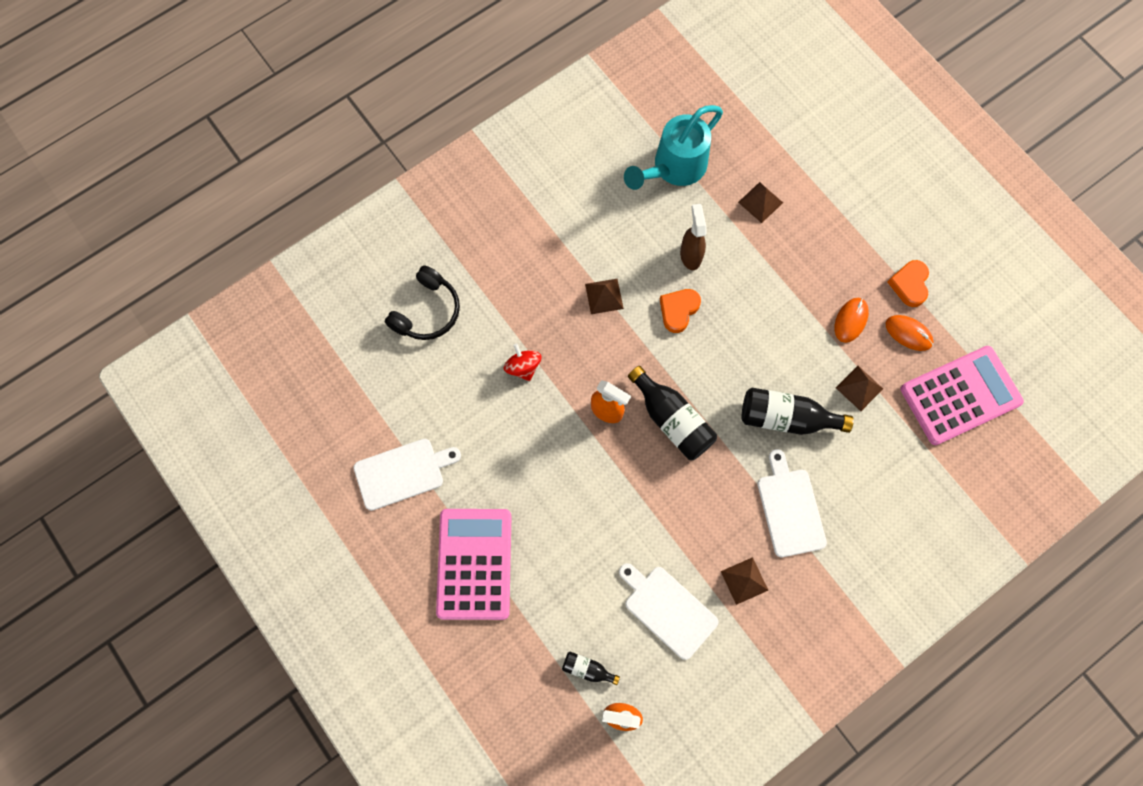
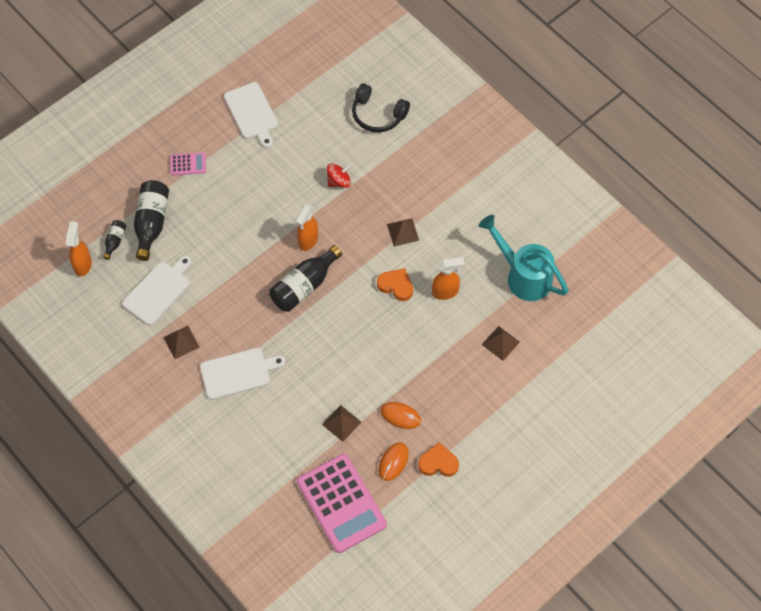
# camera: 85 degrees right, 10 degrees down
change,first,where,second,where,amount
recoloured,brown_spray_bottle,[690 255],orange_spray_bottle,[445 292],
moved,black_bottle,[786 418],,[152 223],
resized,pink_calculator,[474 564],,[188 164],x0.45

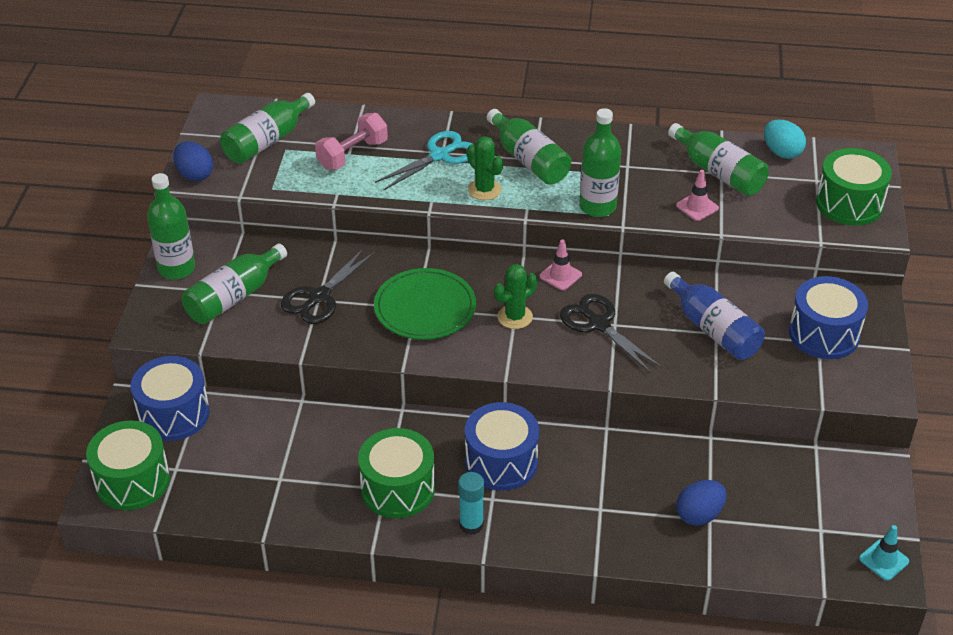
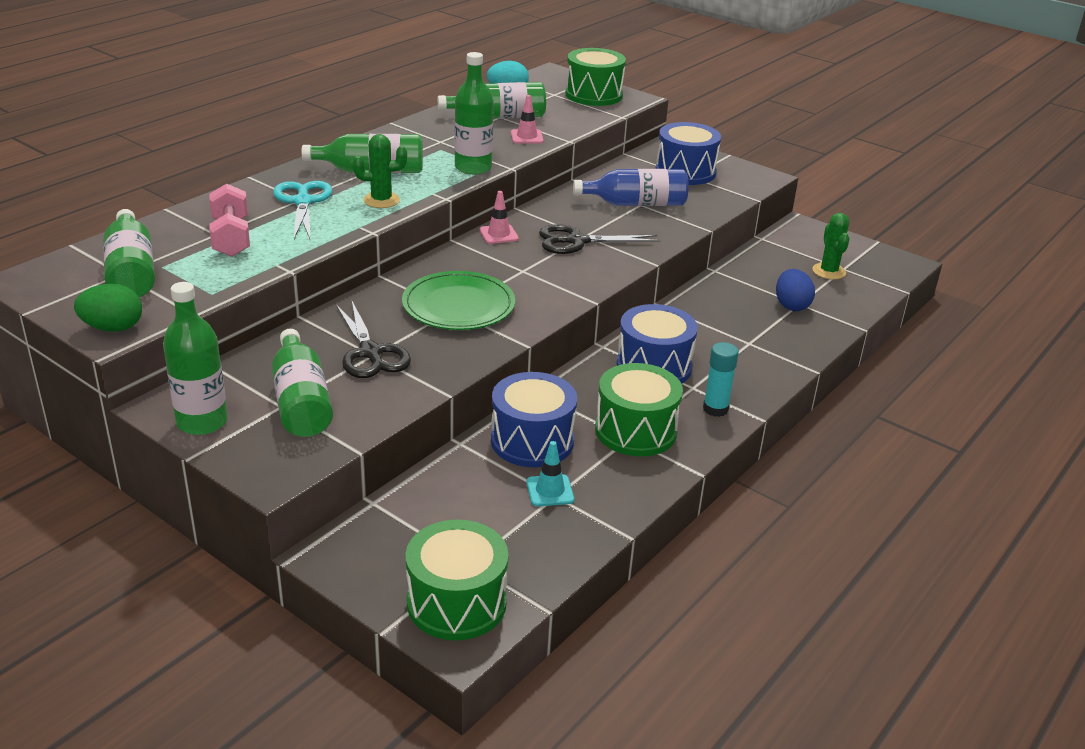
# camera: 60 degrees left, 10 degrees down
change,first,where,second,where,amount
recoloured,blue_egg,[195 175],green_egg,[113 328],
moved,green_cactus,[515 317],,[829 271],
moved,blue_drum,[174 414],,[532 441],
moved,turquoise_traffic_cone,[883 560],,[550 491],

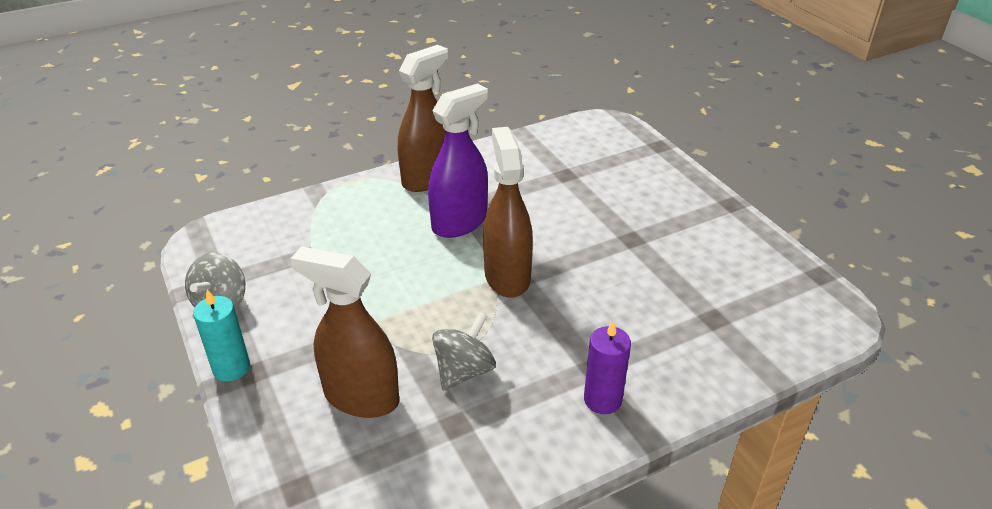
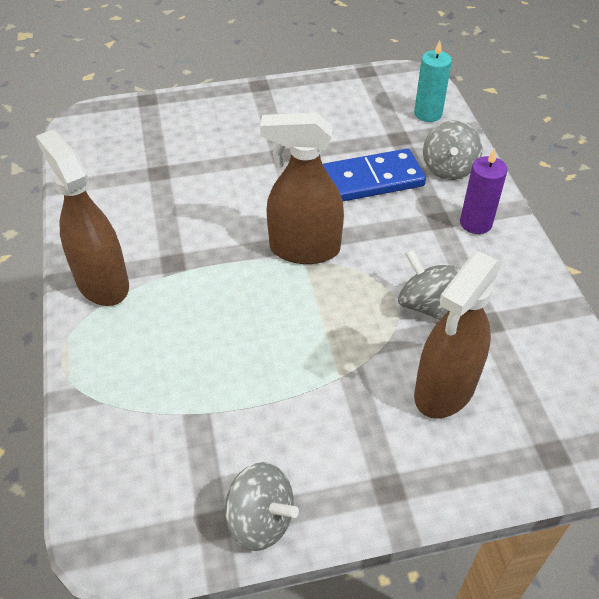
# camera: 75 degrees left, 10 degrees up
change,first,where,second,where,amount
removed,purple_spray_bottle,[460 223],,,
moved,turquoise_candle,[231 368],,[428 114],
added,,,grey_spinning_top,[448 168],
added,,,blue_domino,[370 180],

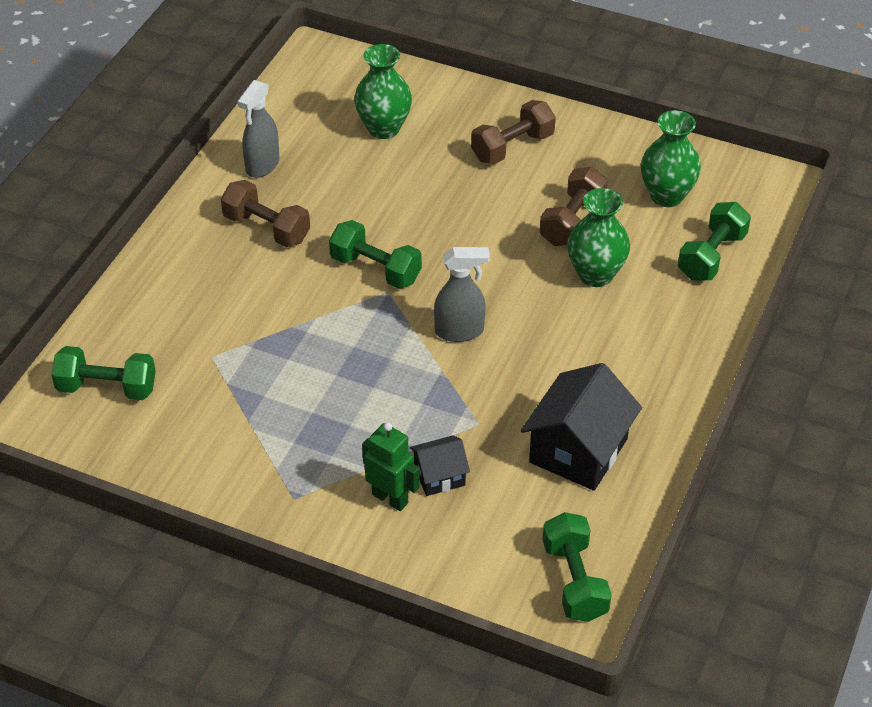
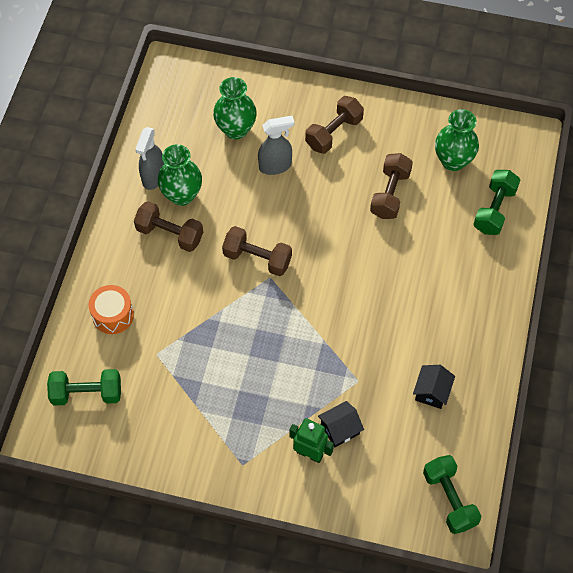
# camera: 10 degrees left, 15 degrees up
change,first,where,second,where,amount
moved,green_vase,[595 275],,[182 195],
recoloured,green_dumbbell,[375 269],brown_dumbbell,[257 258],
moved,grey_spray_bottle,[460 331],,[275 166],
resized,black_house,[578 450],,[432 392],x0.54
added,,,orange_drum,[113 315],

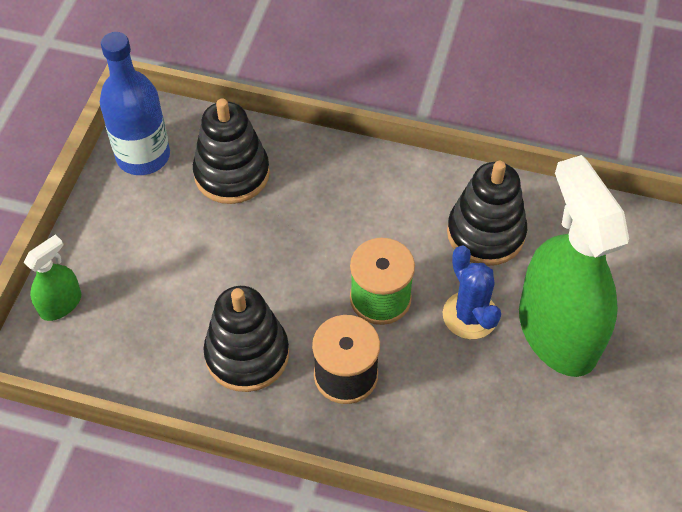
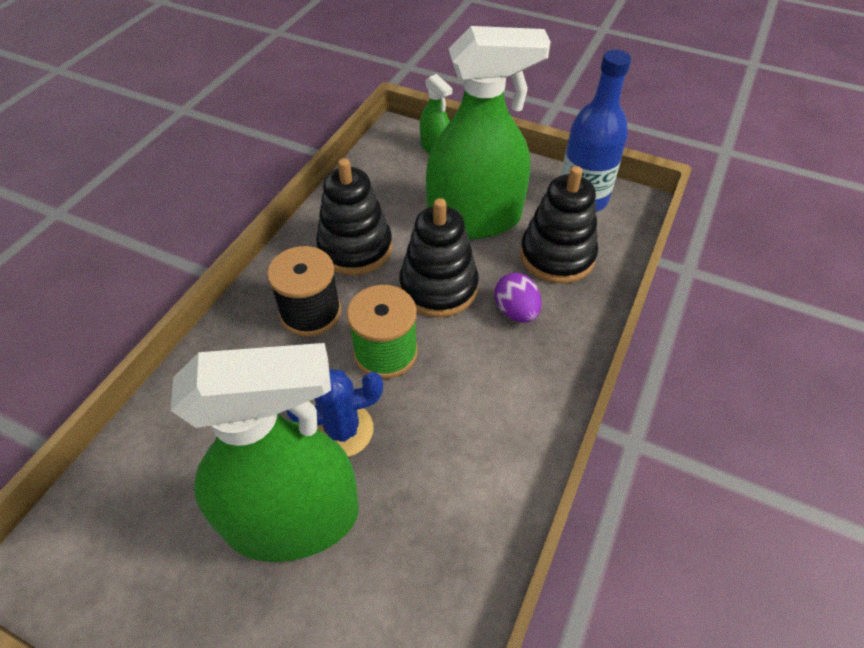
# camera: 100 degrees right, 5 degrees down
change,first,where,second,where,amount
moved,black_stacking_toy,[485 233],,[438 287],
added,,,green_spray_bottle,[474 219],
added,,,purple_egg,[516 311],

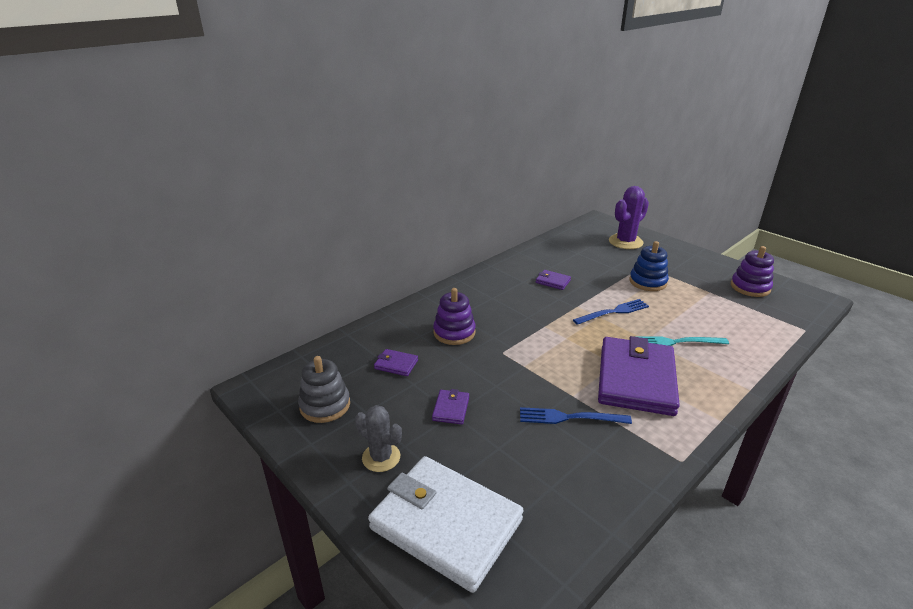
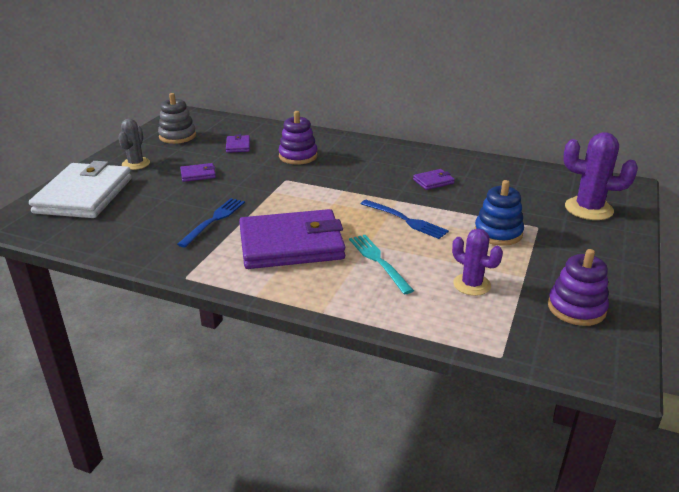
# camera: 65 degrees right, 0 degrees up
change,first,where,second,where,amount
turned,purple_wallet,[553 281],,[433 181],60 degrees clockwise
turned,blue_fork,[568 417],,[214 220],45 degrees clockwise
added,,,purple_cactus,[472 285],

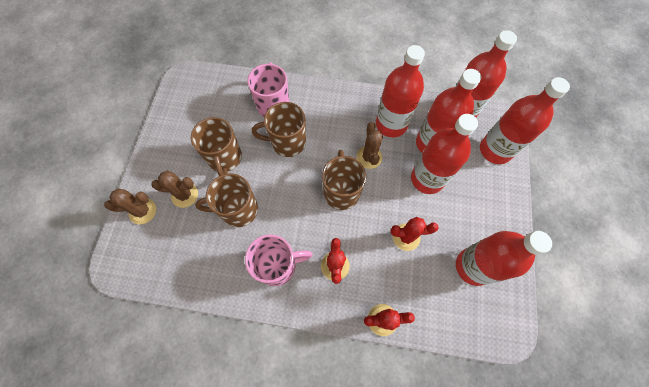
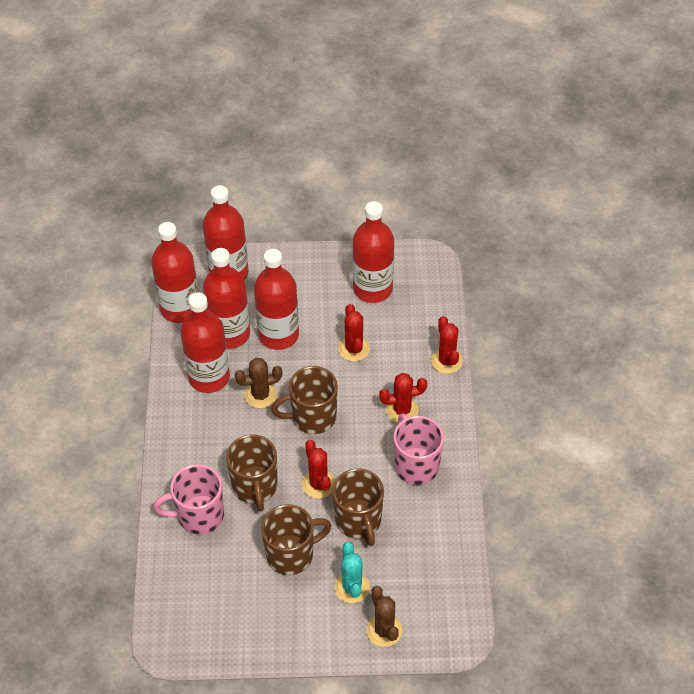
# camera: 100 degrees left, 15 degrees down
change,first,where,second,where,amount
recoloured,brown_cactus,[185 195],turquoise_cactus,[352 587],
added,,,red_cactus,[318 484],

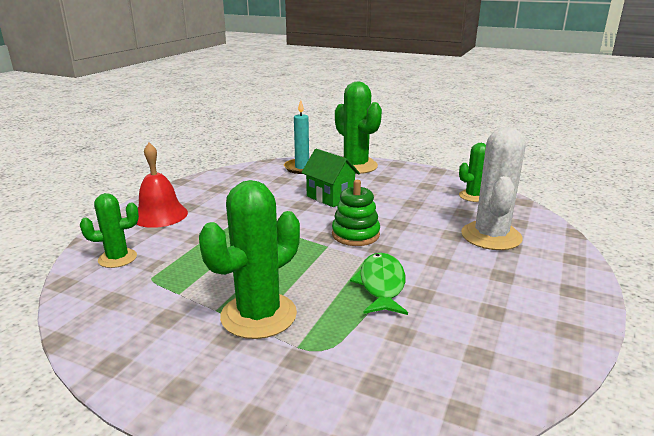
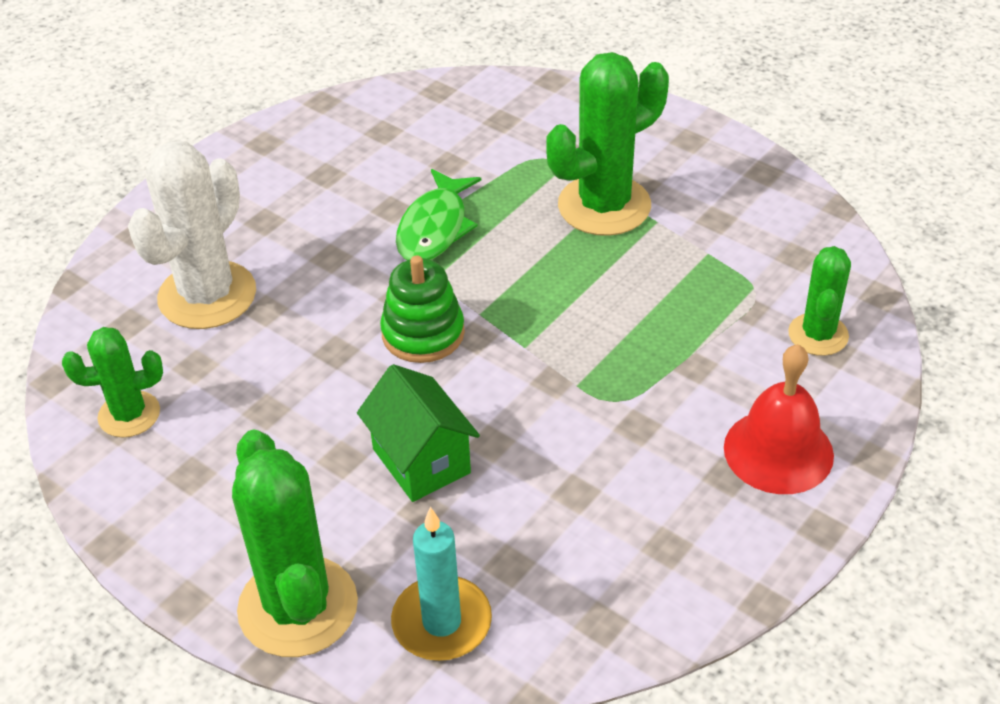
# camera: 165 degrees left, 20 degrees up
change,first,where,second,where,amount
turned,green_cactus,[117 258],,[818 335],75 degrees counterclockwise

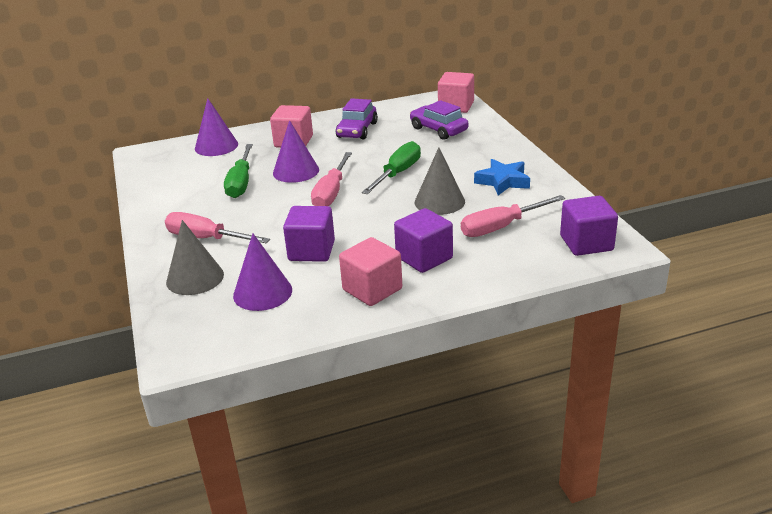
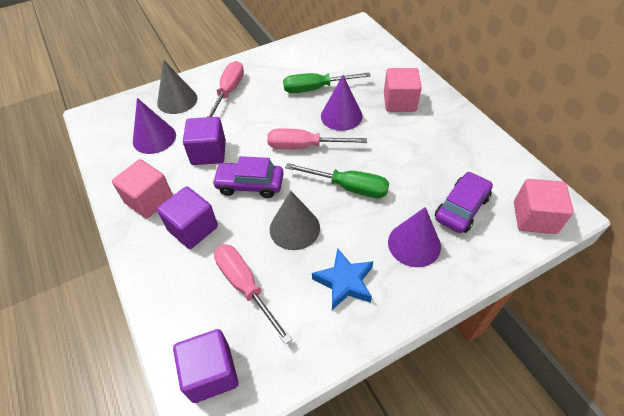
# camera: 80 degrees right, 20 degrees up
change,first,where,second,where,amount
moved,purple_cone,[216 146],,[414 244],
moved,purple_car,[357 130],,[250 185],

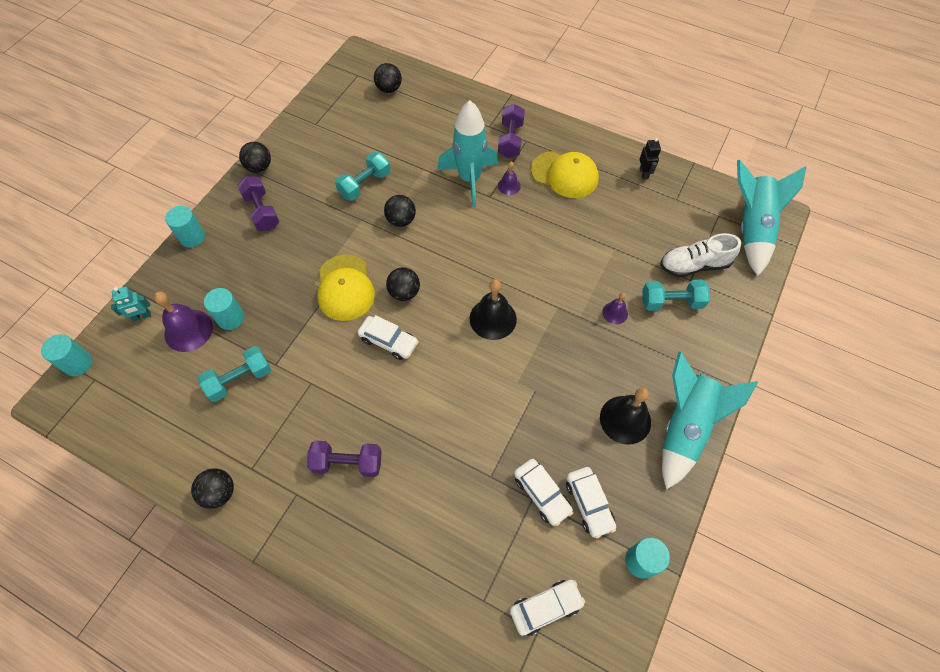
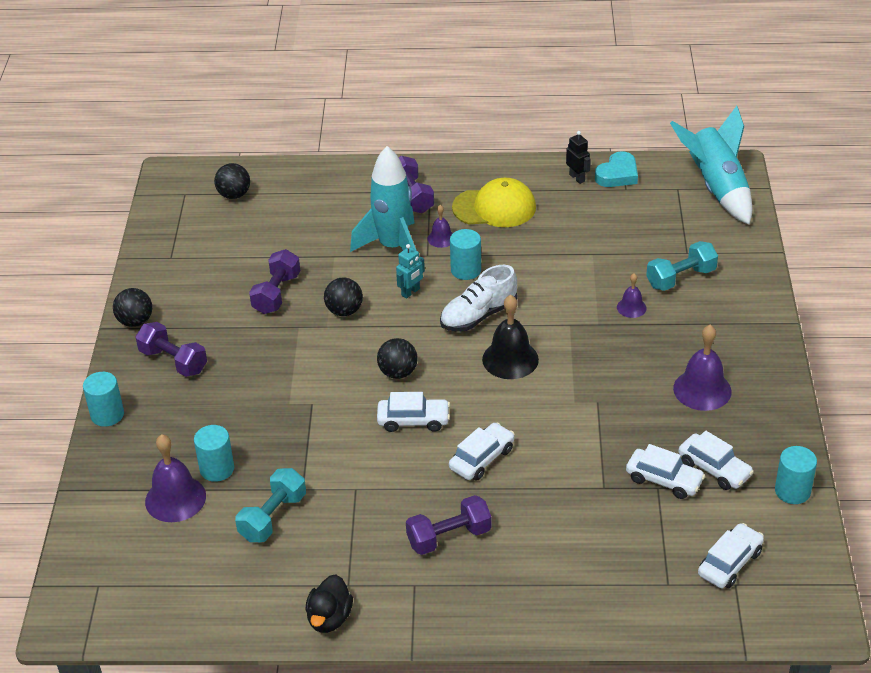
# camera: 25 degrees left, 20 degrees down
change,first,where,second,where,amount
recoloured,turquoise_dumbbell,[365 184],purple_dumbbell,[276 293],
moved,white_shoe,[694 265],,[478 316],
removed,yellow_cap,[345 288],,,
moved,turquoise_robot,[142 316],,[410 292],
moved,turquoise_cylinder,[78 363],,[466 270],
removed,turquoise_rocket,[685 427],,,
recoloured,black_bell,[625 419],purple_bell,[702 389],
replaced,black_ball,[219 493],black_duck,[329 618],
added,,,turquoise_heart,[617 174],
added,,,white_car,[481 458],

